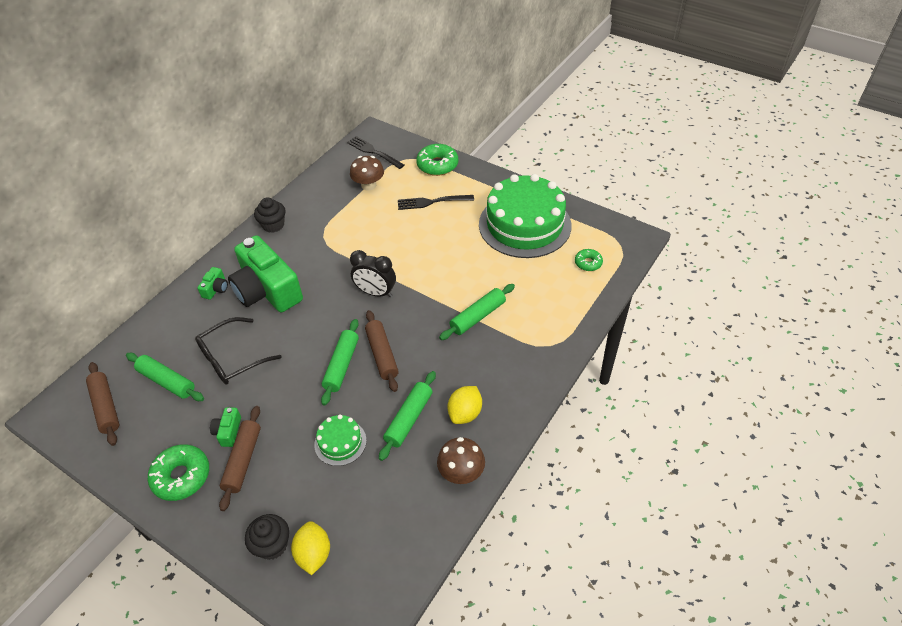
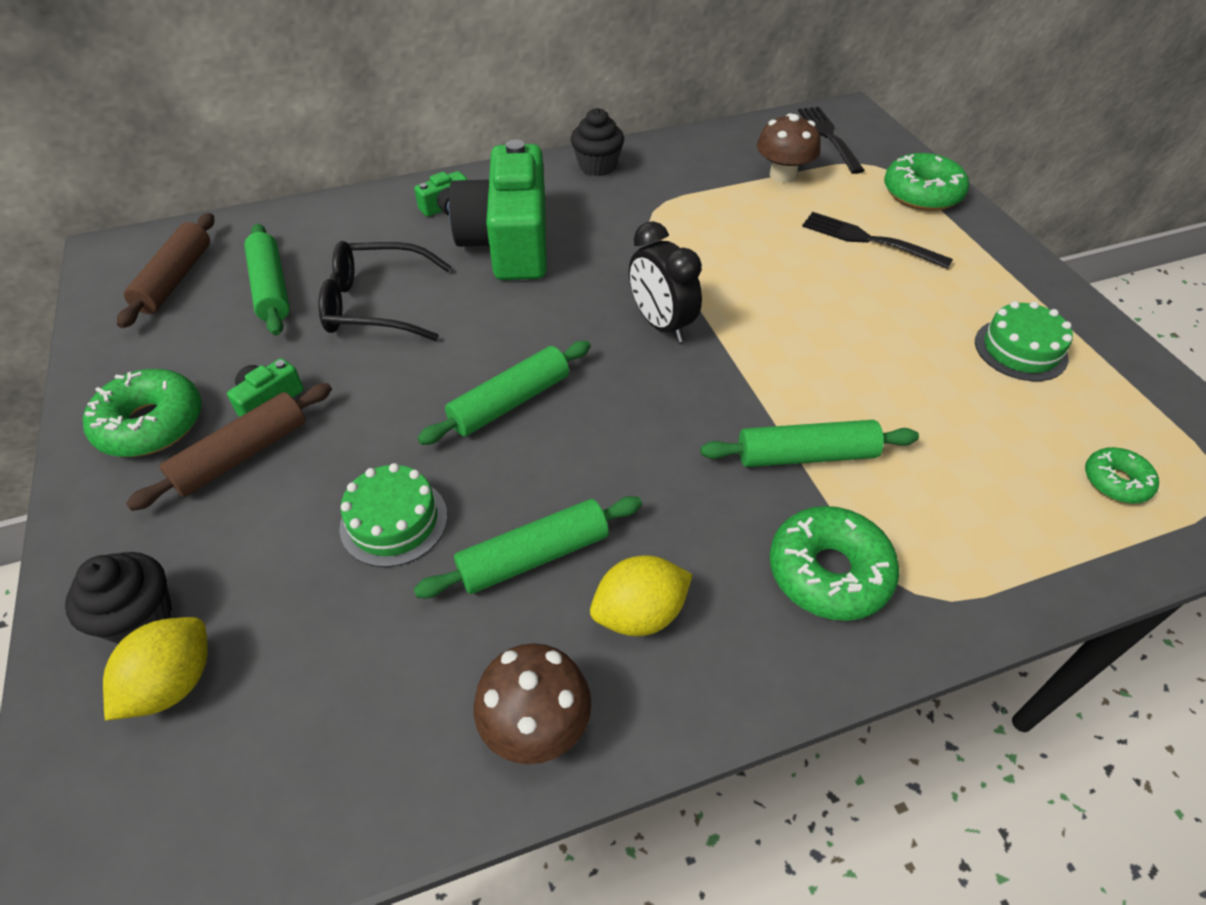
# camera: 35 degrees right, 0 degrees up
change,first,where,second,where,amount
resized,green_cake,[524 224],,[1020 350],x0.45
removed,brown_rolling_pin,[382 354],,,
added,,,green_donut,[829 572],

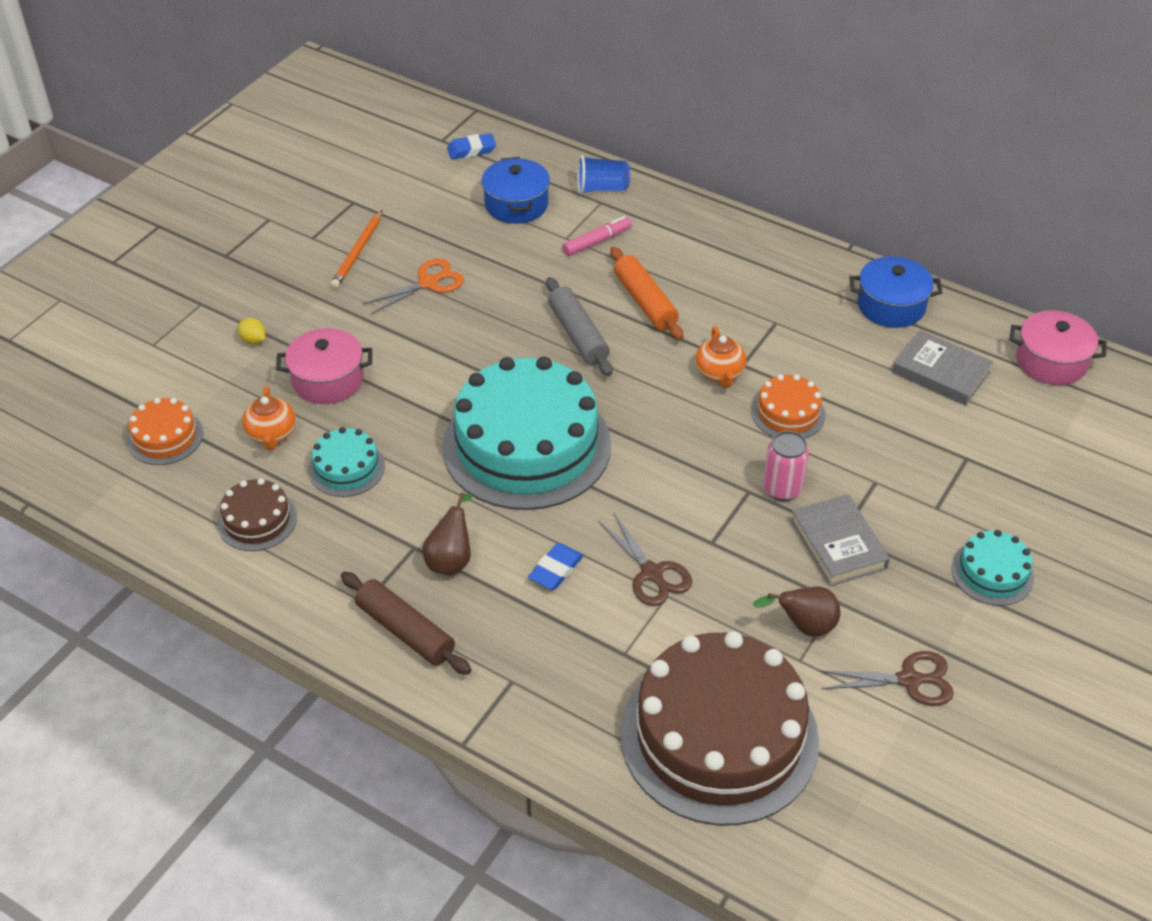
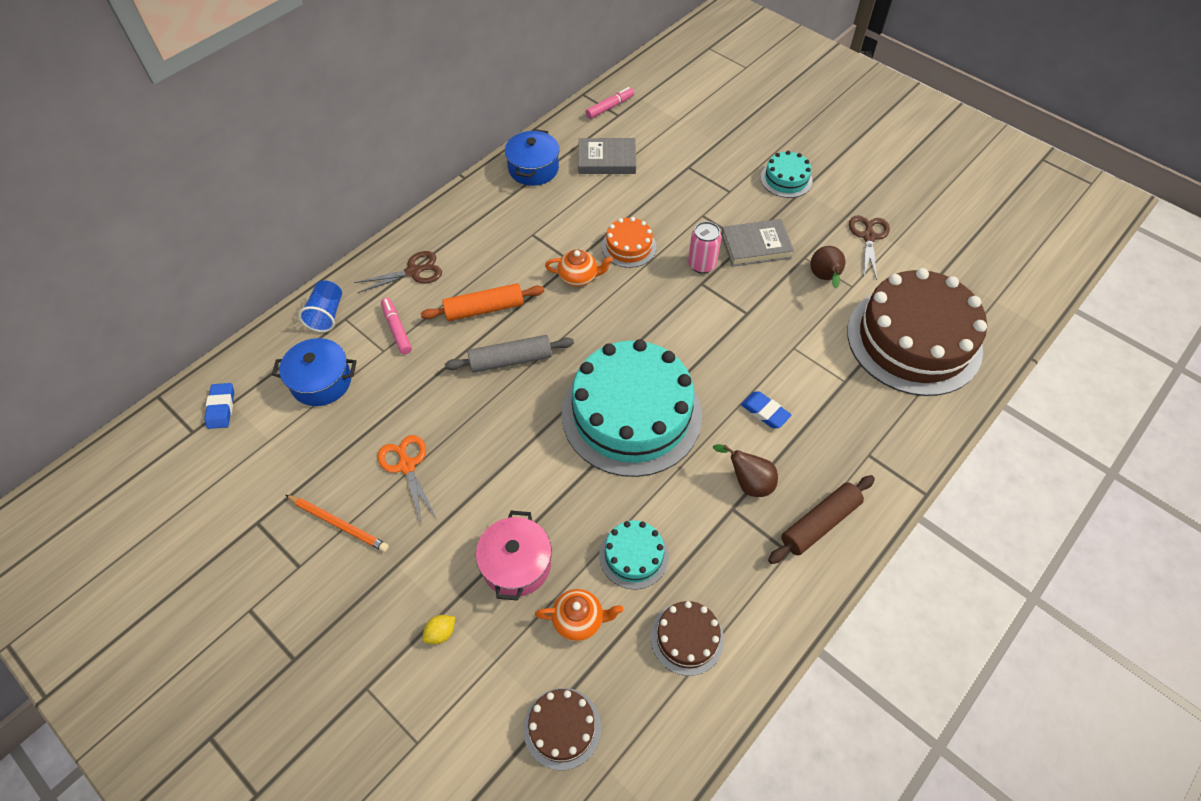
# camera: 80 degrees left, 10 degrees up
change,first,where,second,where,amount
replaced,pink_pot,[1051 362],pink_marker,[609 107],
turned,grey_book,[940 372],,[607 160],45 degrees clockwise
recoloured,orange_cake,[165 437],brown_cake,[562 728],
moved,brown_scissors,[651 573],,[413 272],

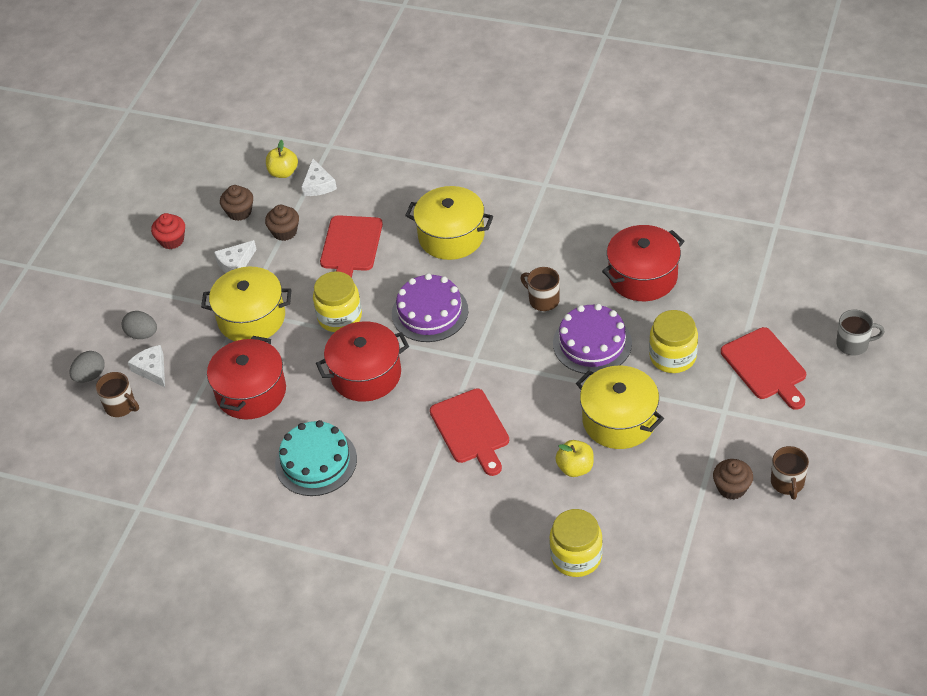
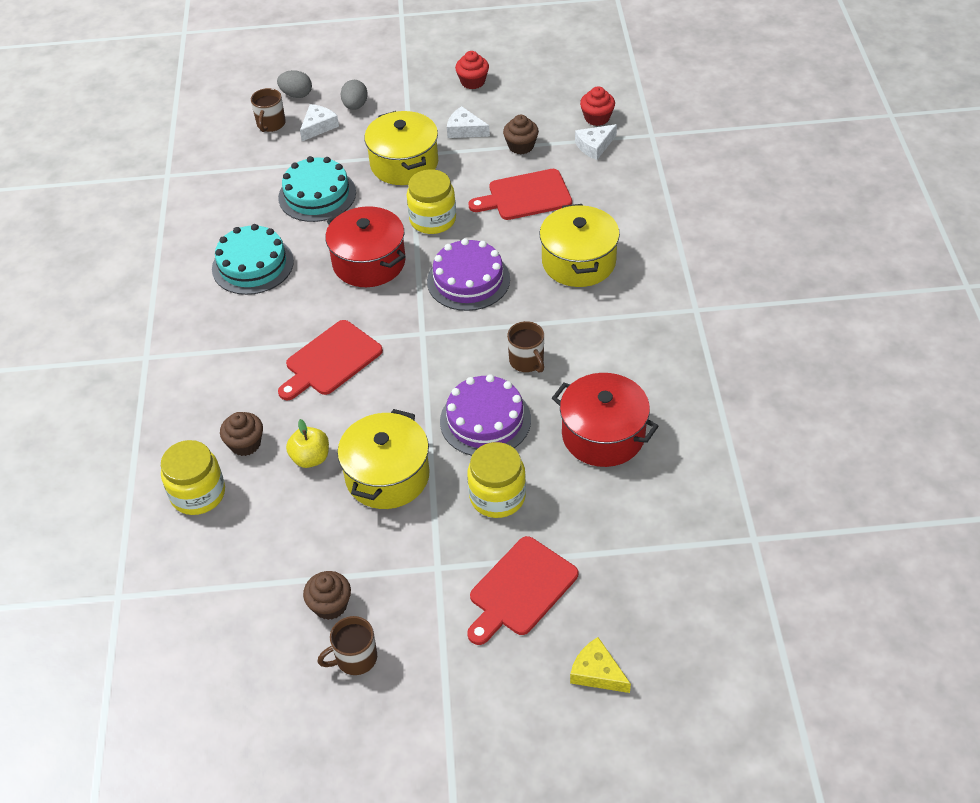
# camera: 65 degrees right, 0 degrees up
change,first,where,second,where,amount
replaced,yellow_apple,[283 172],red_cupcake,[597 118],
moved,brown_cupcake,[239 212],,[245 444],
turned,brown_mug,[543 300],,[527 361],135 degrees clockwise
replaced,grey_mug,[853 344],yellow_cheese,[597 672],
replaced,red_pot,[251 392],turquoise_cake,[317 195],

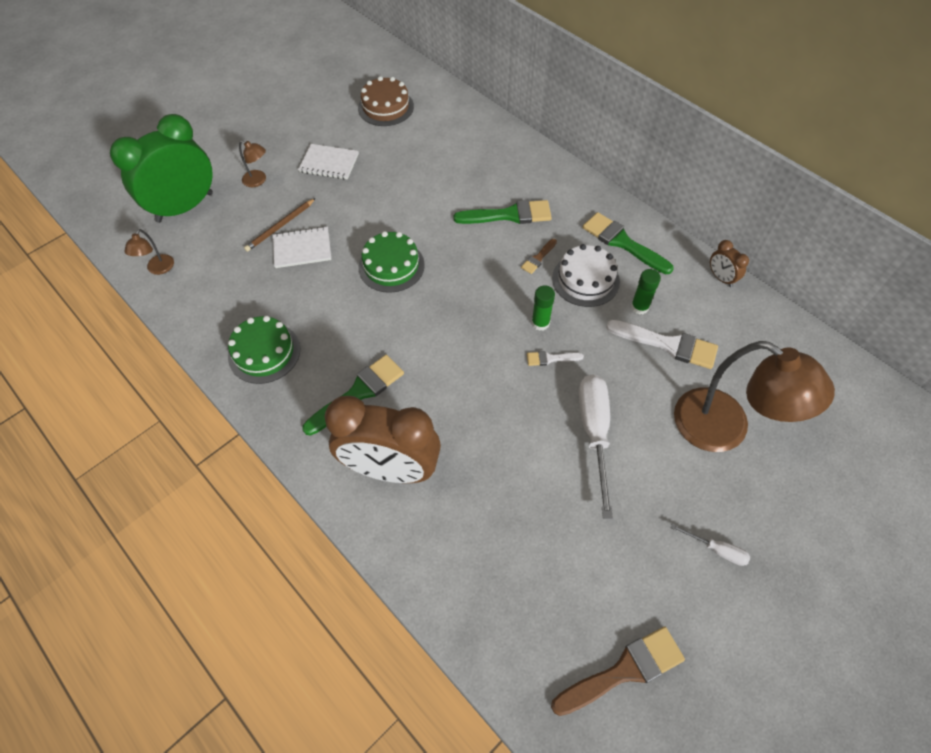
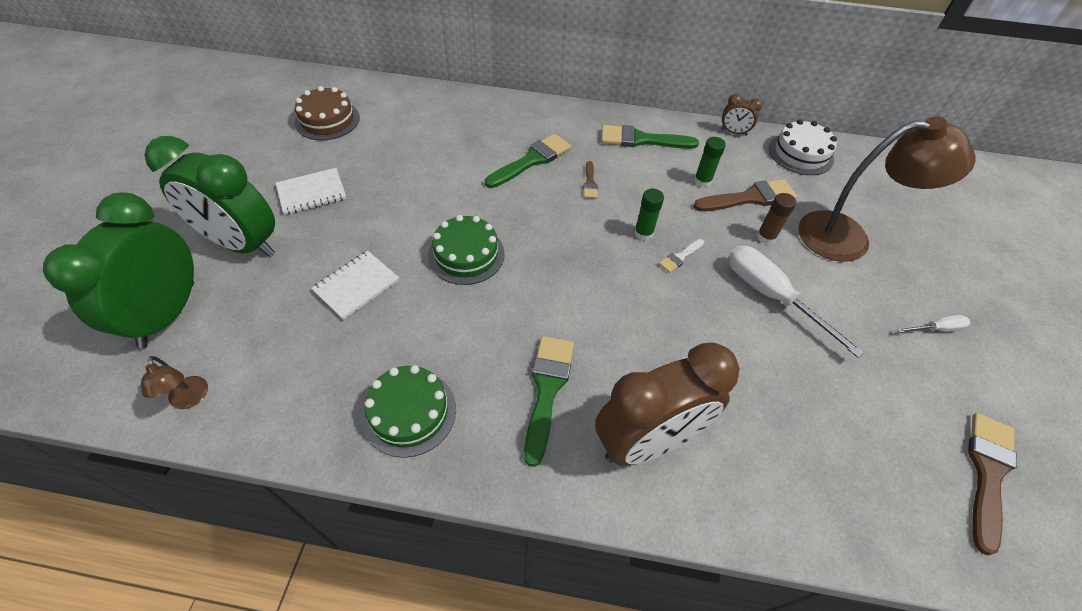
# camera: 40 degrees left, 5 degrees down
change,first,where,second,where,amount
replaced,brown_lamp,[258 180],green_clock,[242 244],
removed,brown_pencil,[280 226],,,
moved,white_cake,[585 279],,[801 153],
recoloured,white_brush,[668 344],brown_brush,[749 198],
added,,,brown_glue_stick,[766 237],

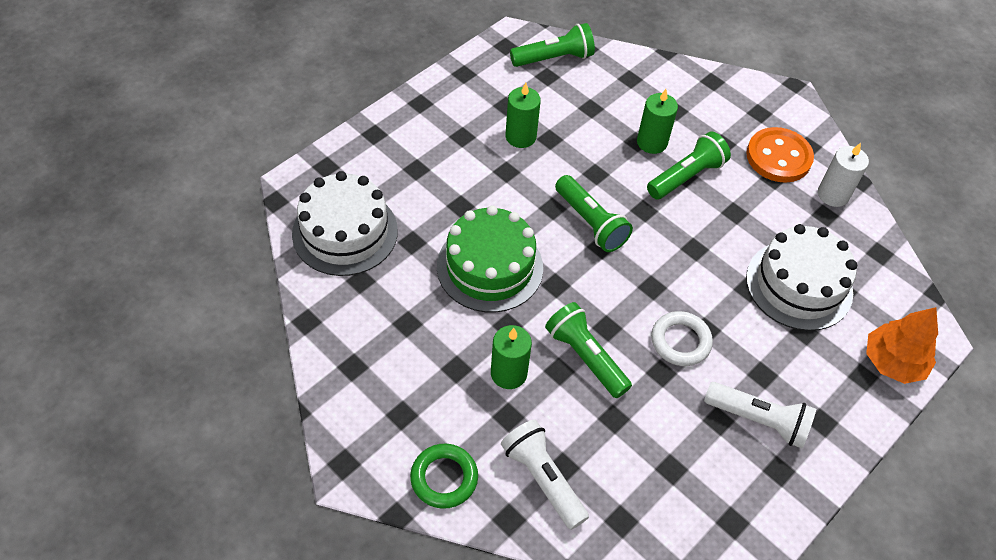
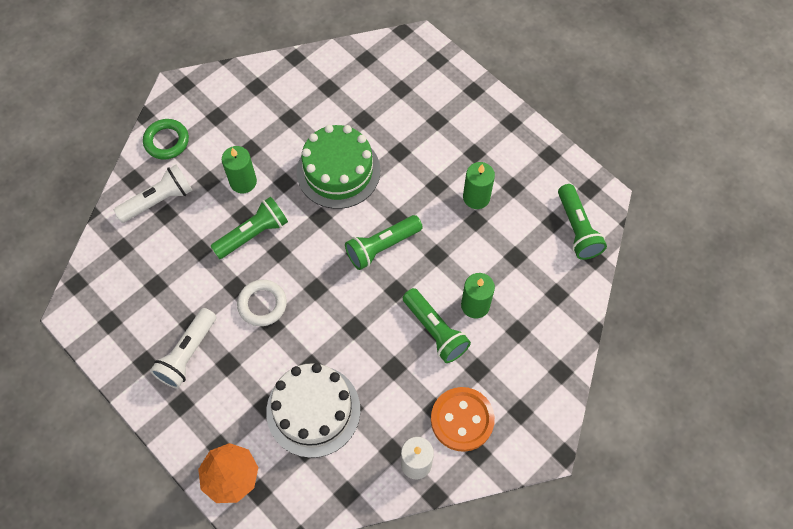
# camera: 95 degrees right, 10 degrees up
change,first,where,second,where,amount
removed,white_cake,[345 232],,,

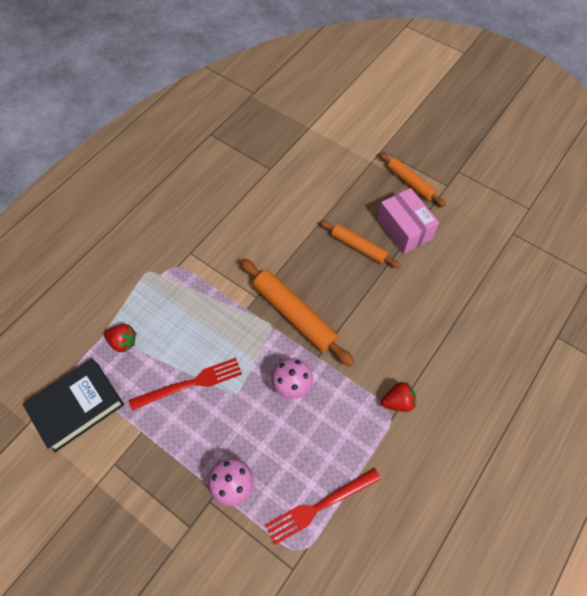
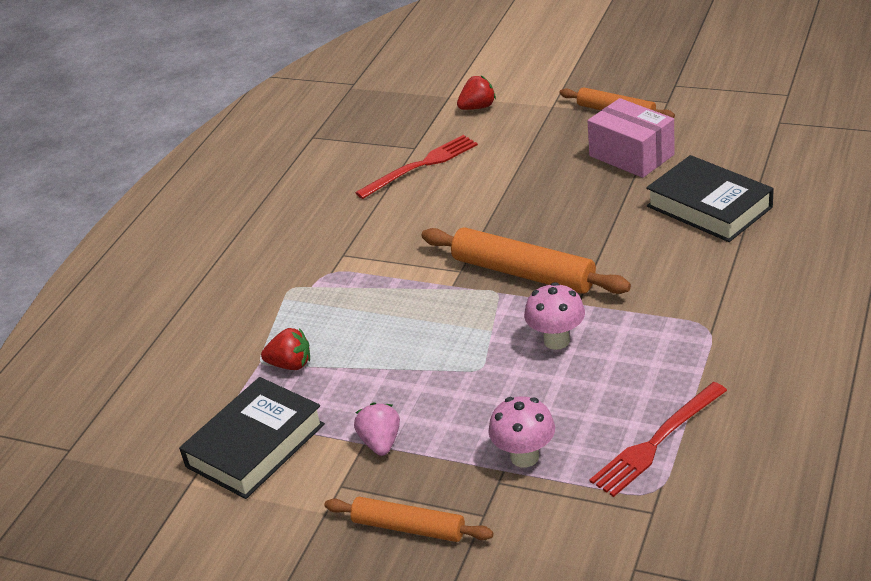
# camera: 10 degrees left, 25 degrees down
change,first,where,second,where,amount
moved,orange_rolling_pin,[358 247],,[408 527],
moved,red_fork,[190 384],,[421 166],
moved,red_strawberry,[397 402],,[477 107],
added,,,black_book,[709 207],
added,,,pink_strawberry,[381 442],

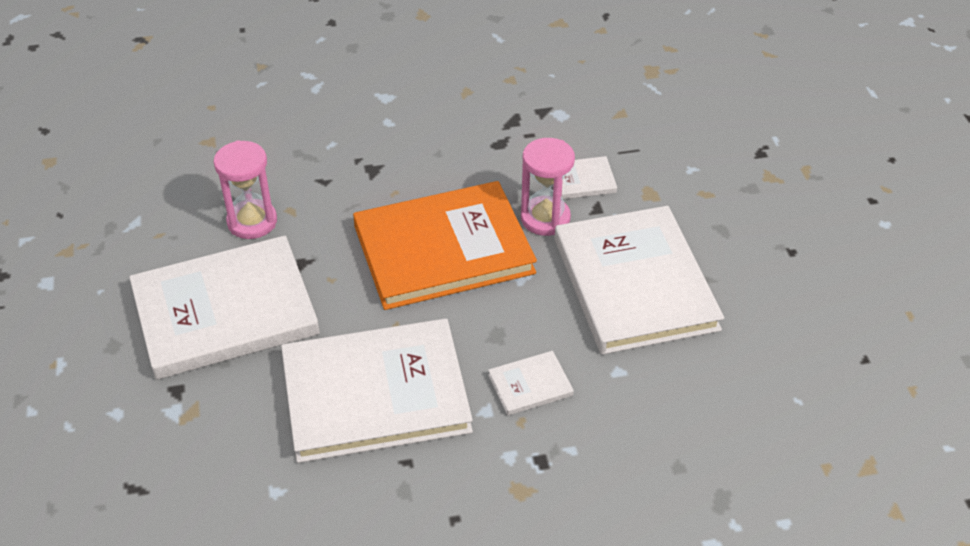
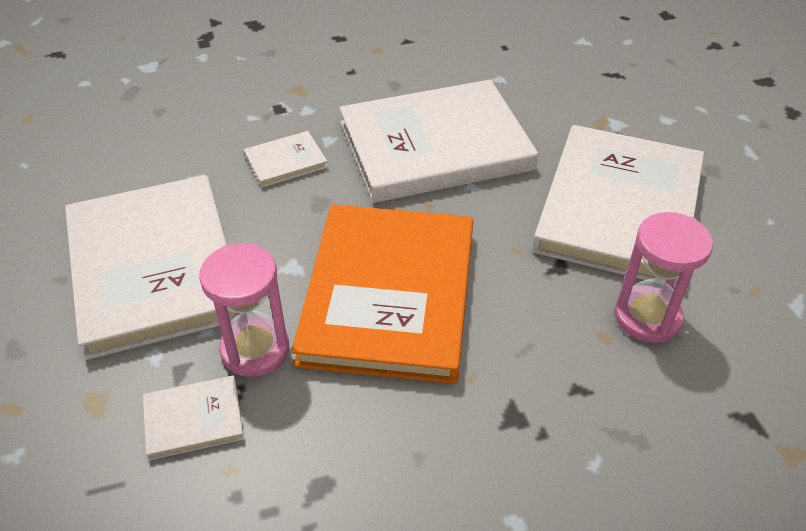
# camera: 175 degrees right, 0 degrees up
change,first,where,second,where,amount
turned,orange_book,[443 249],,[389 295],60 degrees counterclockwise
turned,white_book,[225 311],,[619 208],45 degrees counterclockwise

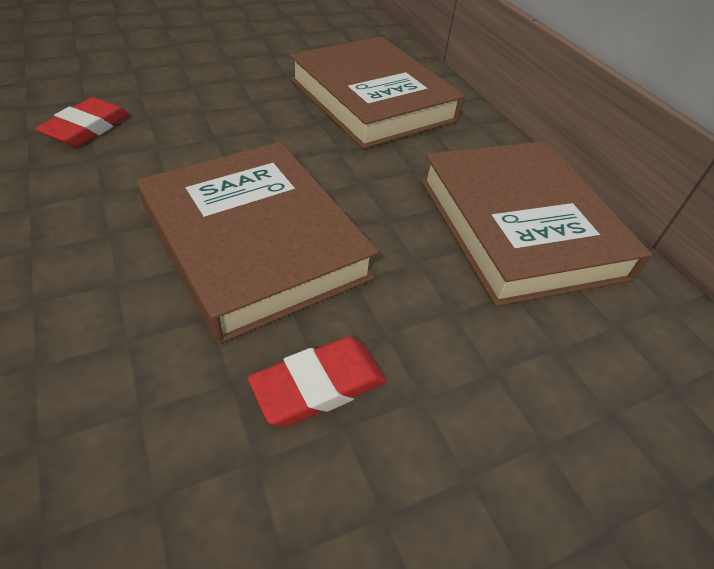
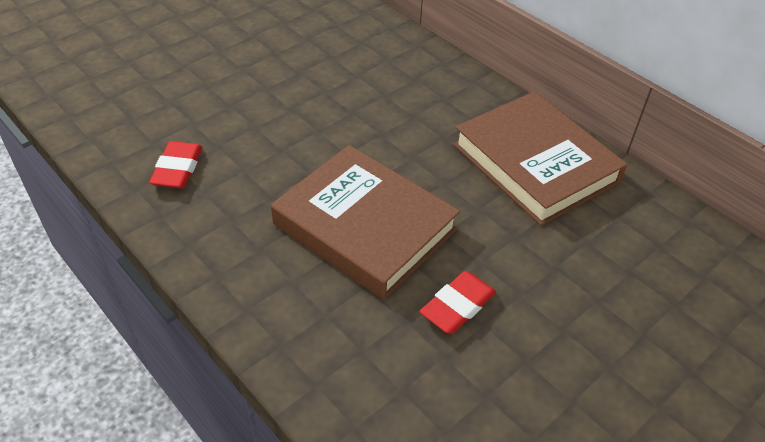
# camera: 15 degrees left, 0 degrees up
change,first,where,second,where,amount
removed,brown_book,[372 100],,,

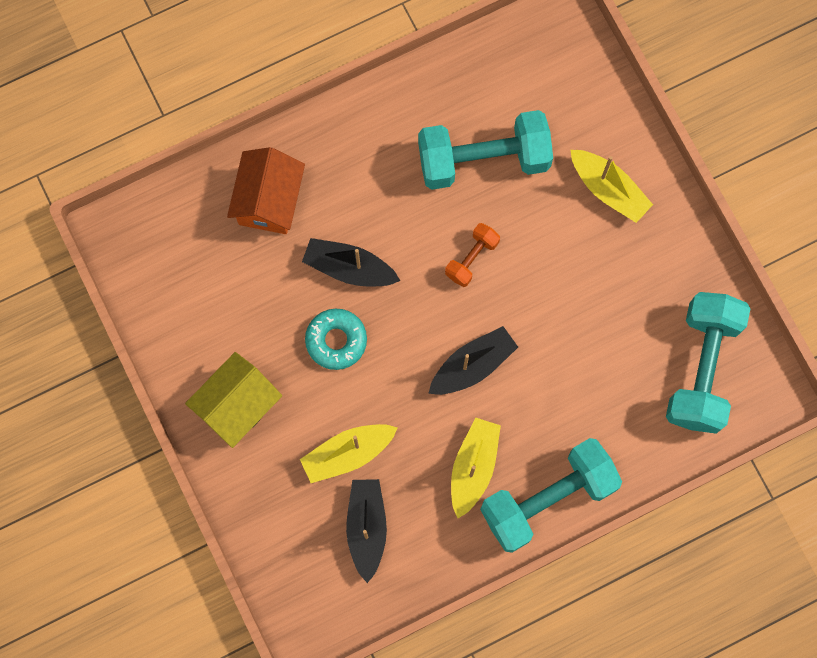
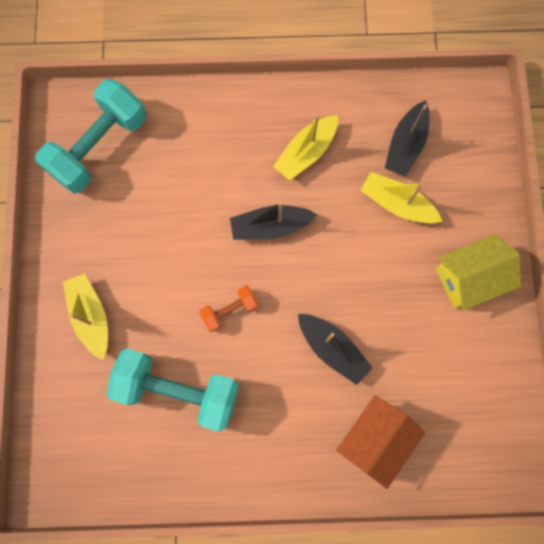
# camera: 155 degrees left, 0 degrees up
change,first,where,second,where,amount
removed,turquoise_donut,[336 340],,,
turned,yellow_boat,[347 453],,[397 204],150 degrees counterclockwise
removed,turquoise_dumbbell,[548 499],,,

